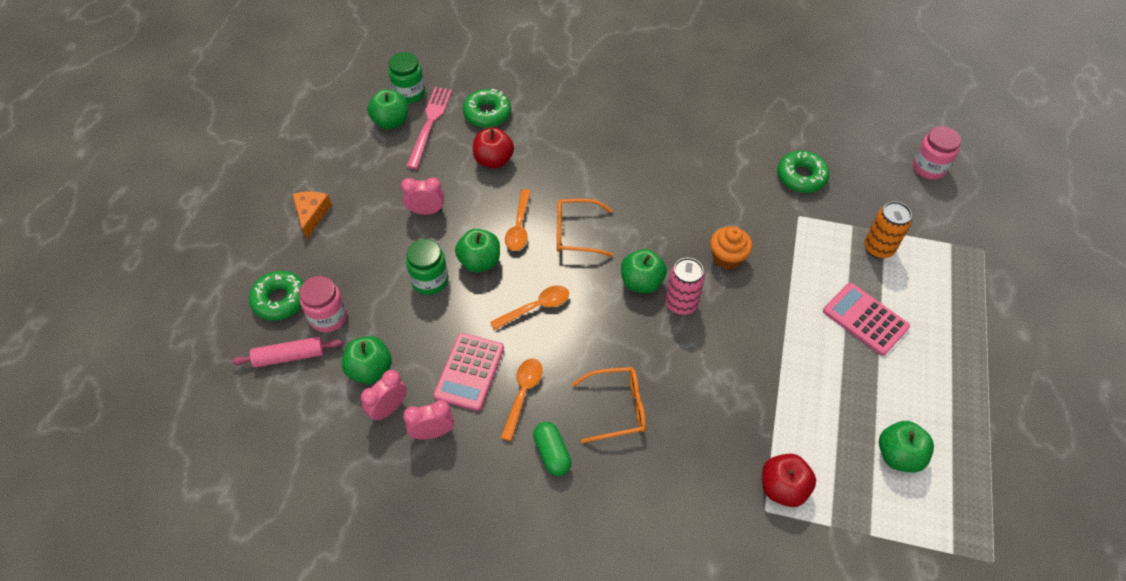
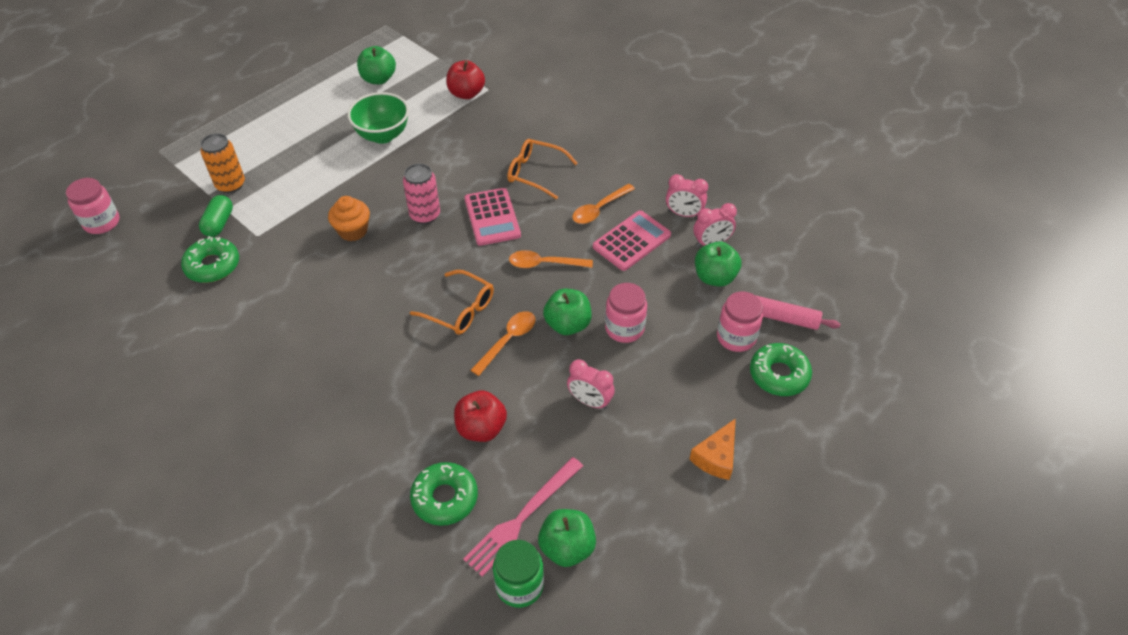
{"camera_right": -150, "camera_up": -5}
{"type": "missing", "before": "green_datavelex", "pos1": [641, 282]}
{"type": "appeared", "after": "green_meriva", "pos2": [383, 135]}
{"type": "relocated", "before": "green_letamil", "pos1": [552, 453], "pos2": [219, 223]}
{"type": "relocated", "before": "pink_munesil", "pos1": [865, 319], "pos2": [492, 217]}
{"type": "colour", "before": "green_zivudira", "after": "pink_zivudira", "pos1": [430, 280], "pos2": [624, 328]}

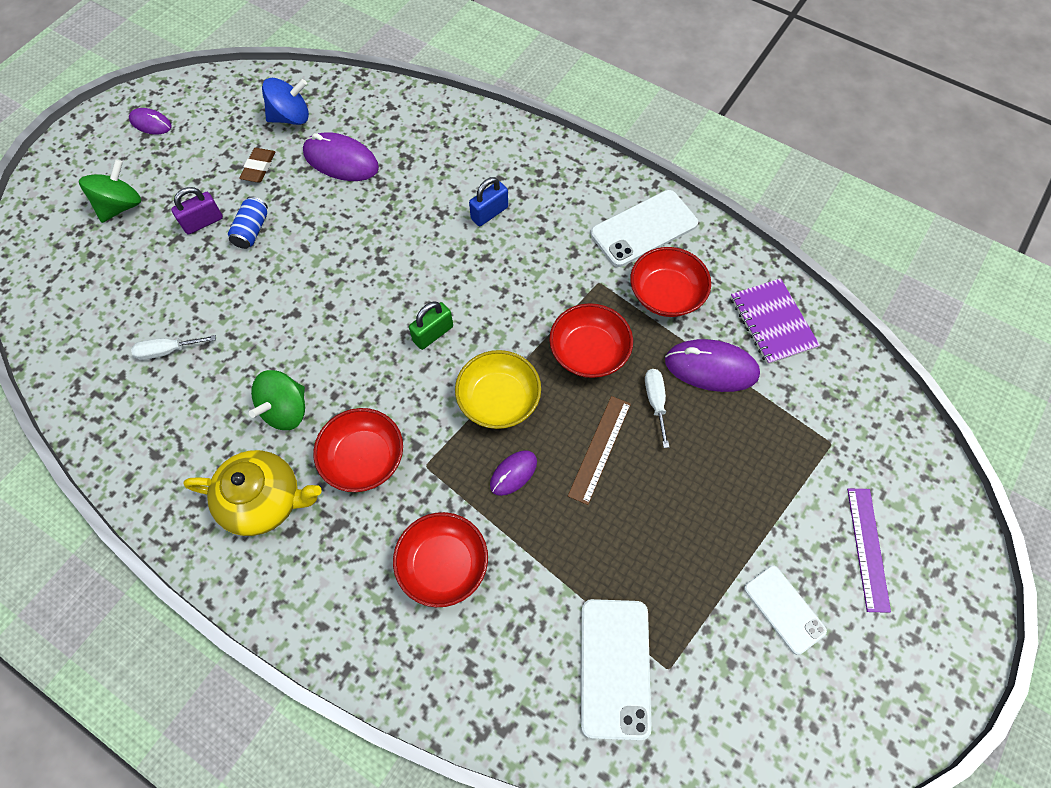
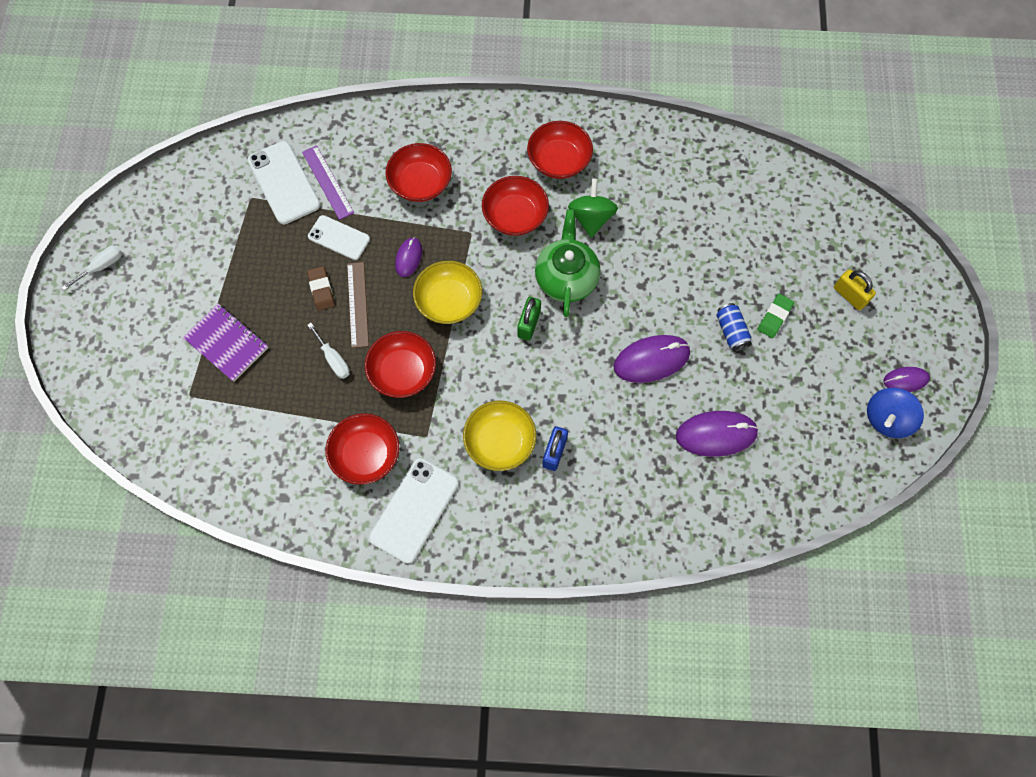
{"camera_right": 150, "camera_up": 5}
{"type": "appeared", "after": "yellow_meriva", "pos2": [500, 442]}
{"type": "appeared", "after": "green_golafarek", "pos2": [566, 278]}
{"type": "relocated", "before": "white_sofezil", "pos1": [167, 351], "pos2": [102, 267]}
{"type": "relocated", "before": "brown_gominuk", "pos1": [258, 167], "pos2": [321, 290]}
{"type": "relocated", "before": "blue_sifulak", "pos1": [291, 117], "pos2": [887, 419]}
{"type": "relocated", "before": "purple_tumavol", "pos1": [711, 368], "pos2": [651, 360]}
{"type": "relocated", "before": "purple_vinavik", "pos1": [772, 323], "pos2": [227, 343]}
{"type": "relocated", "before": "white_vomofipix", "pos1": [784, 609], "pos2": [339, 238]}
{"type": "relocated", "before": "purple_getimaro", "pos1": [867, 548], "pos2": [328, 182]}
{"type": "exchanged", "before": "green_sifulak", "after": "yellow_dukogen", "pos1": [121, 206], "pos2": [849, 295]}
{"type": "exchanged", "before": "purple_dukogen", "after": "green_gominuk", "pos1": [203, 222], "pos2": [774, 317]}
{"type": "exchanged", "before": "yellow_golafarek", "after": "red_meriva", "pos1": [264, 501], "pos2": [559, 160]}

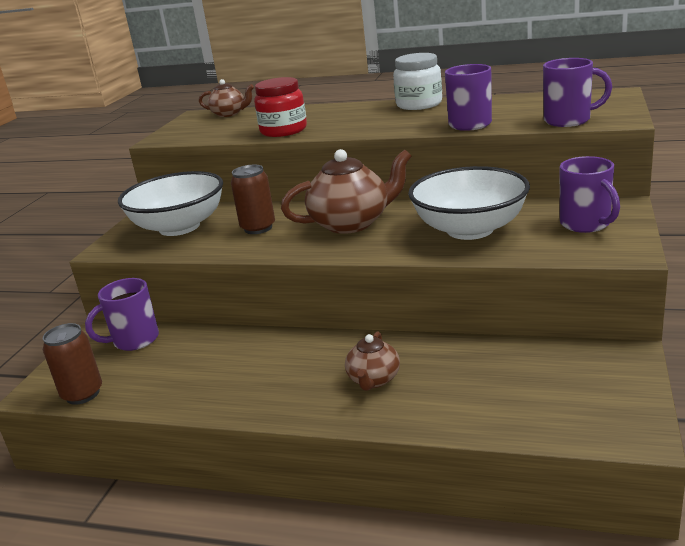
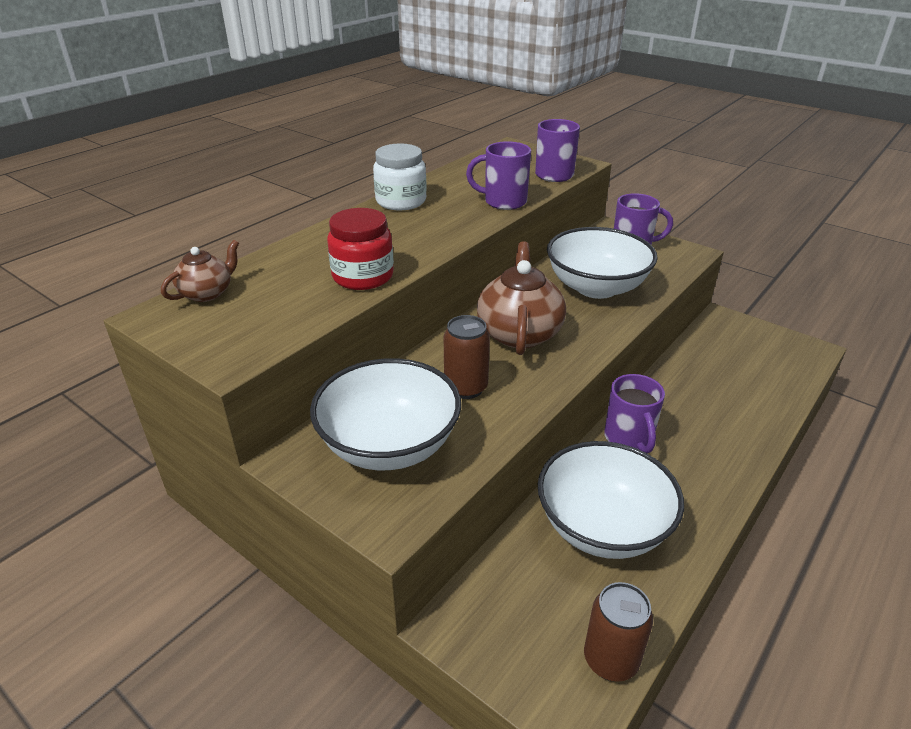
{"camera_right": -70, "camera_up": 10}
{"type": "missing", "before": "brown_golafarek", "pos1": [374, 380]}
{"type": "appeared", "after": "white_meriva", "pos2": [602, 527]}
{"type": "relocated", "before": "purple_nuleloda", "pos1": [134, 340], "pos2": [629, 439]}

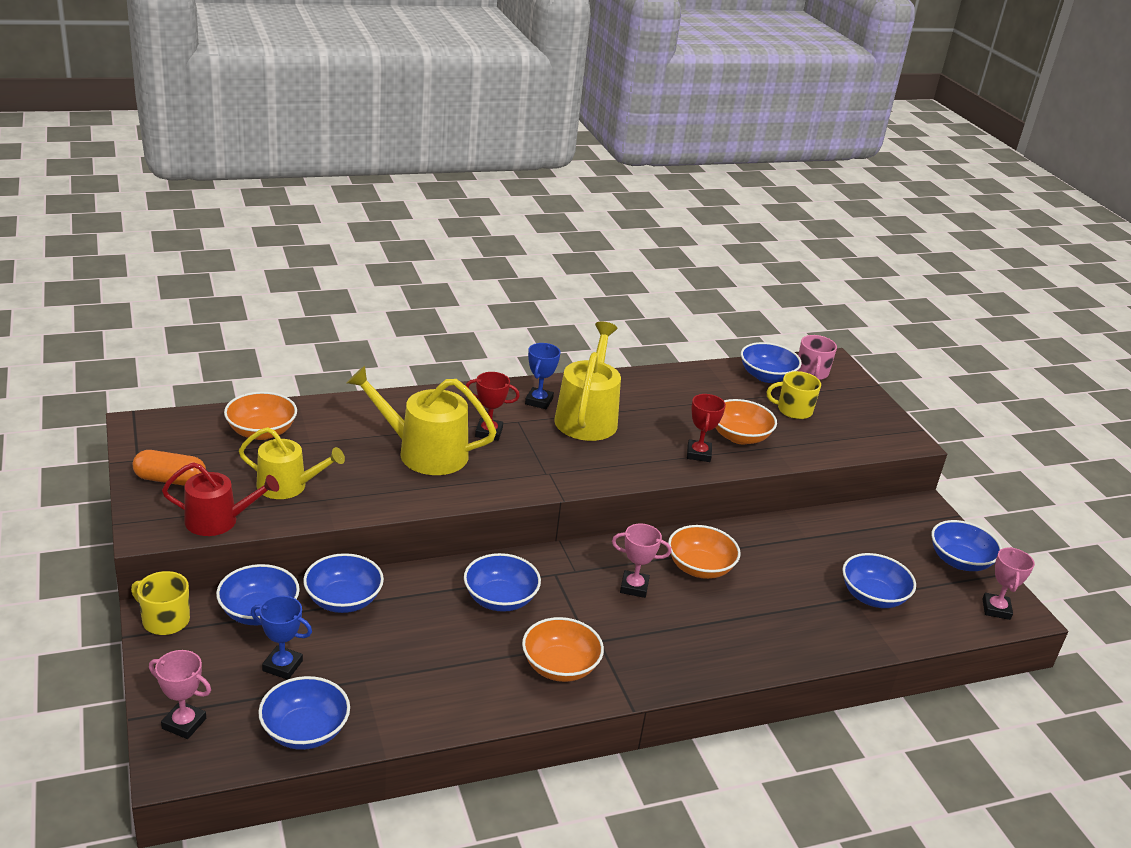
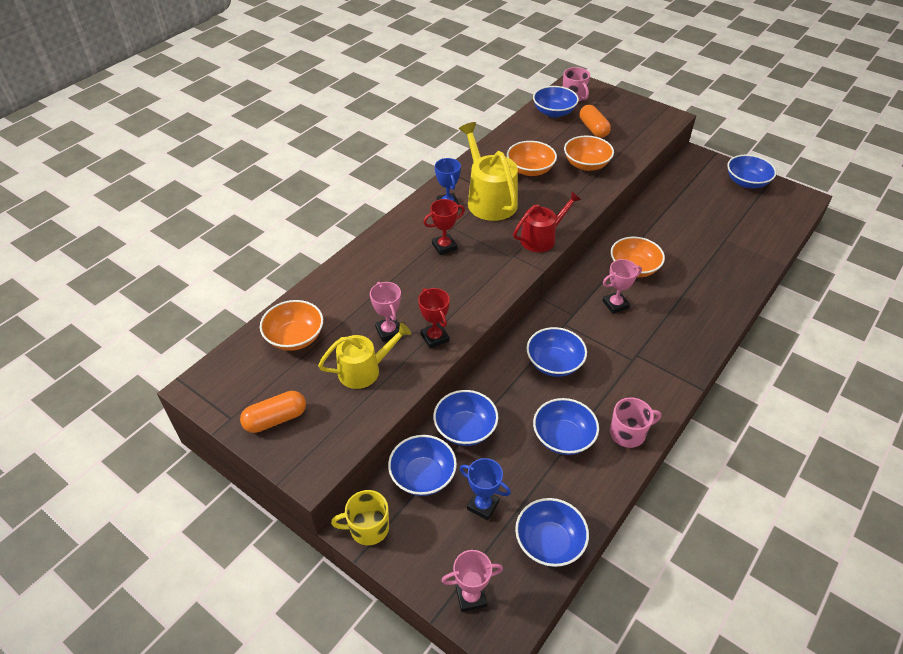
{"camera_right": -30, "camera_up": 15}
{"type": "missing", "before": "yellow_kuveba", "pos1": [424, 452]}
{"type": "appeared", "after": "pink_nuleloda", "pos2": [628, 433]}
{"type": "relocated", "before": "red_kuveba", "pos1": [218, 521], "pos2": [541, 238]}
{"type": "relocated", "before": "orange_meriva", "pos1": [560, 666], "pos2": [530, 170]}
{"type": "relocated", "before": "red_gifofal", "pos1": [698, 454], "pos2": [434, 338]}
{"type": "relocated", "before": "blue_meriva", "pos1": [873, 596], "pos2": [563, 437]}
{"type": "relocated", "before": "pink_gifofal", "pos1": [996, 609], "pos2": [389, 331]}
{"type": "exchanged", "before": "yellow_nuleloda", "after": "orange_letamil", "pos1": [793, 410], "pos2": [593, 129]}
{"type": "spun", "before": "blue_gifofal", "pos1": [282, 666], "pos2": [483, 505], "turn": 45}

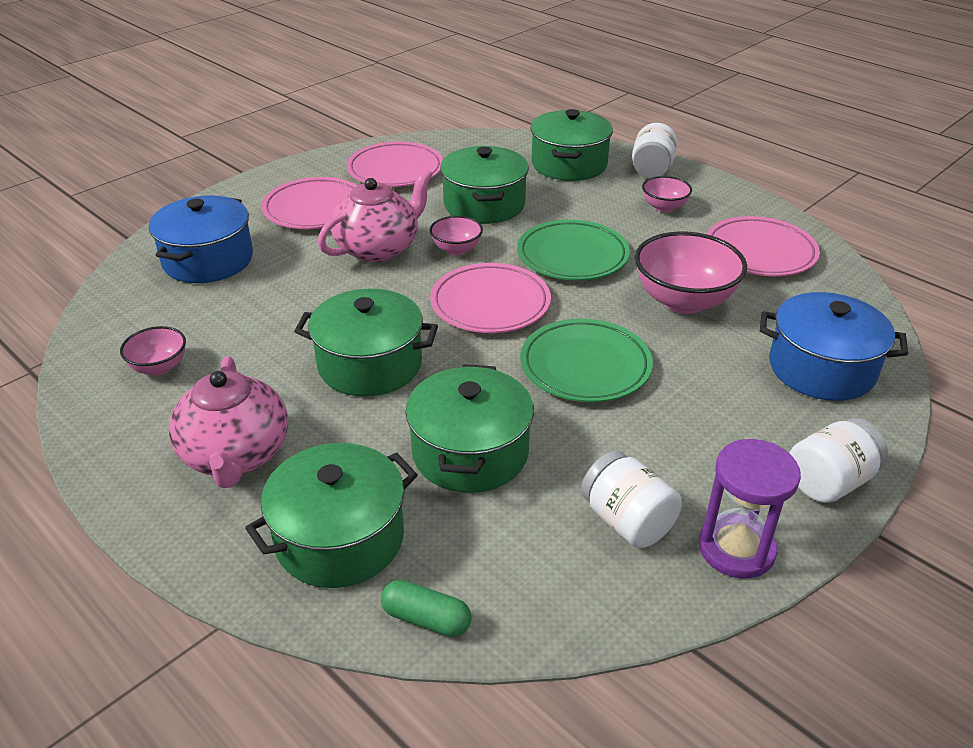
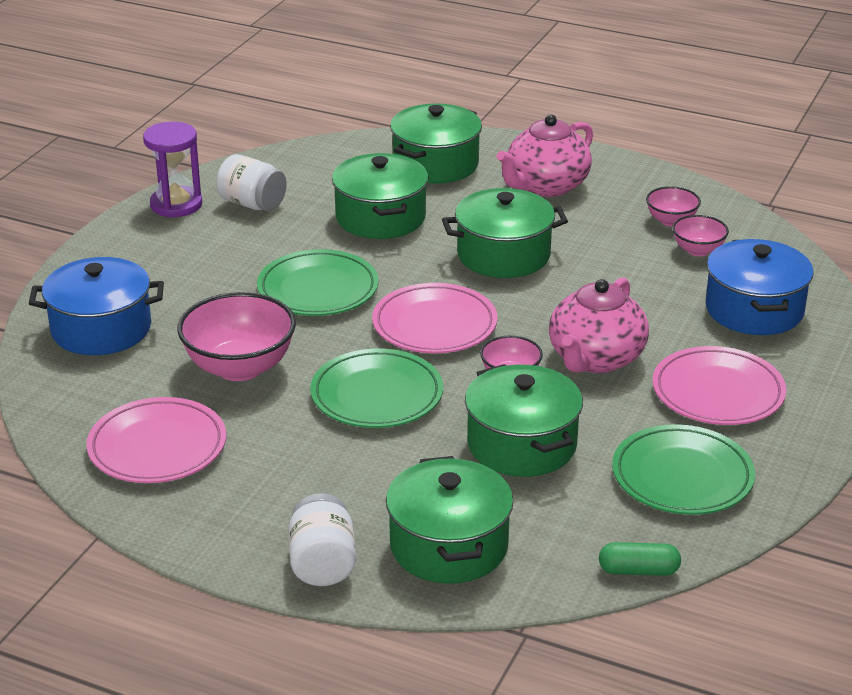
{"camera_right": 160, "camera_up": -5}
{"type": "missing", "before": "white_zivudira", "pos1": [829, 482]}
{"type": "relocated", "before": "green_letamil", "pos1": [426, 619], "pos2": [638, 570]}
{"type": "relocated", "before": "pink_meriva", "pos1": [664, 207], "pos2": [698, 250]}
{"type": "colour", "before": "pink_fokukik", "after": "green_fokukik", "pos1": [395, 170], "pos2": [682, 476]}
{"type": "spun", "before": "pink_golafarek", "pos1": [236, 455], "pos2": [546, 186], "turn": -105}

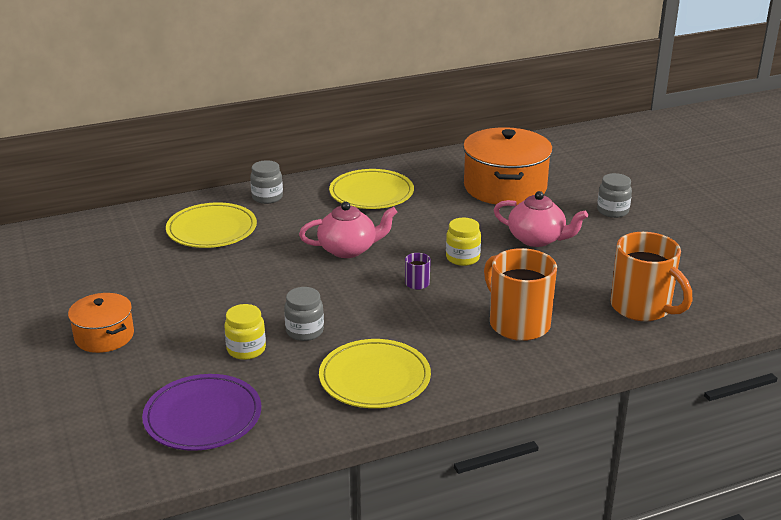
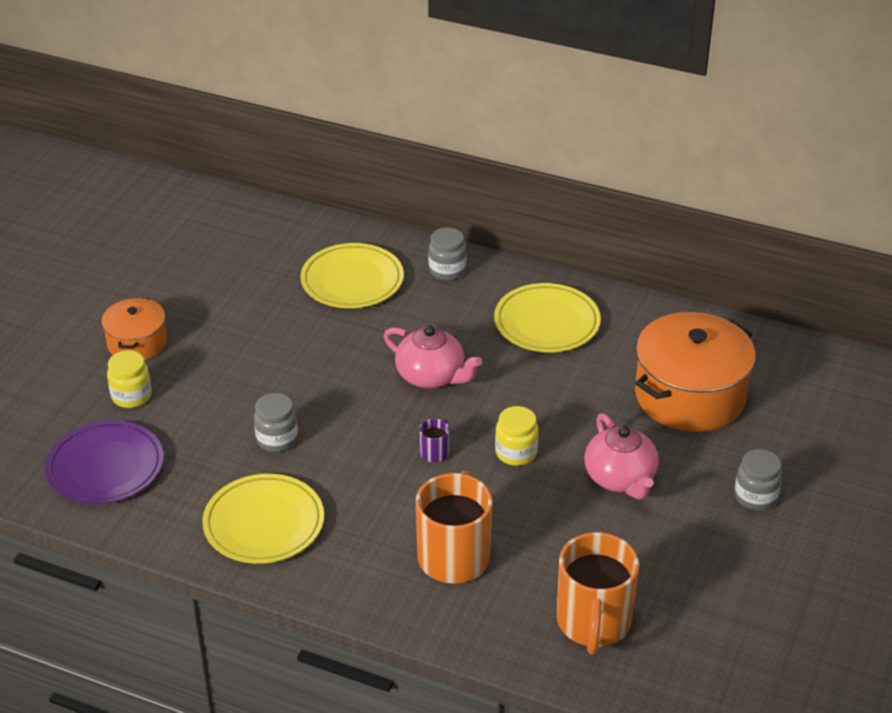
{"camera_right": 45, "camera_up": 10}
{"type": "relocated", "before": "yellow_zivudira", "pos1": [246, 349], "pos2": [131, 396]}

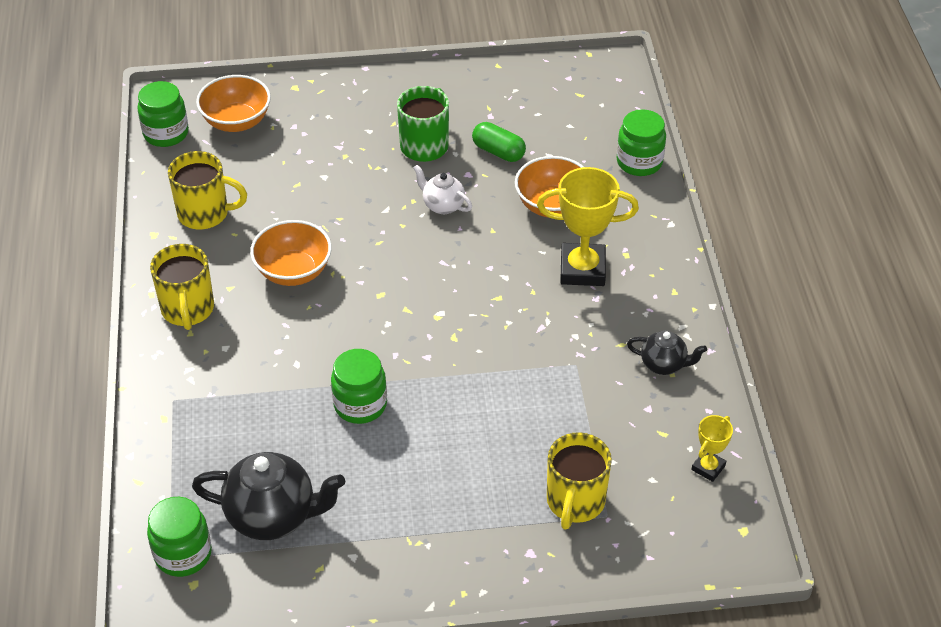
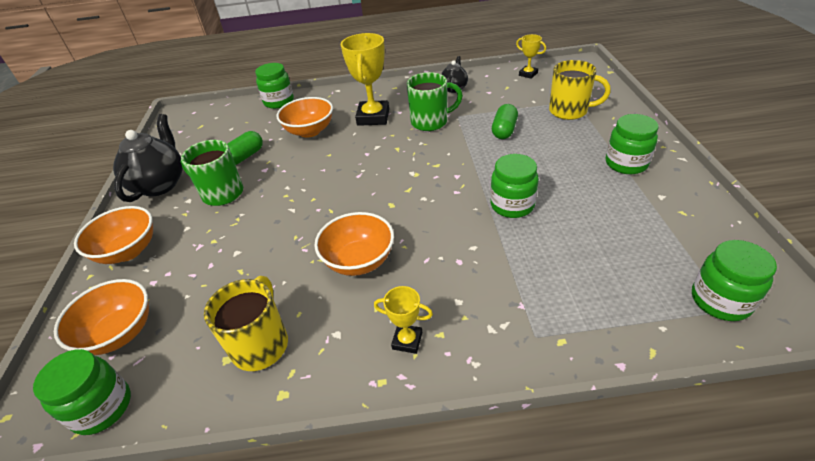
{"camera_right": -85, "camera_up": -5}
{"type": "missing", "before": "white_golafarek", "pos1": [442, 205]}
{"type": "appeared", "after": "orange_meriva", "pos2": [128, 251]}
{"type": "appeared", "after": "green_nuleloda", "pos2": [430, 122]}
{"type": "appeared", "after": "green_letamil", "pos2": [504, 130]}
{"type": "appeared", "after": "green_zivudira", "pos2": [626, 163]}
{"type": "relocated", "before": "black_golafarek", "pos1": [273, 516], "pos2": [160, 184]}
{"type": "exchanged", "before": "yellow_nuleloda", "after": "yellow_gifofal", "pos1": [188, 310], "pos2": [407, 341]}

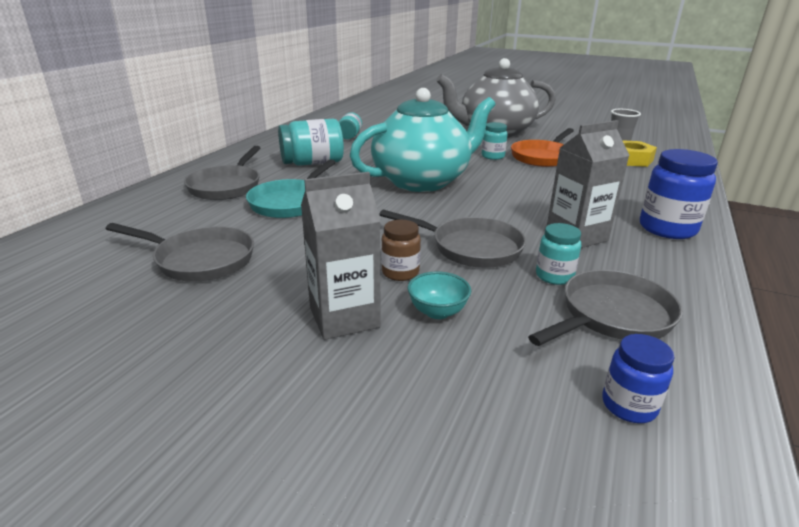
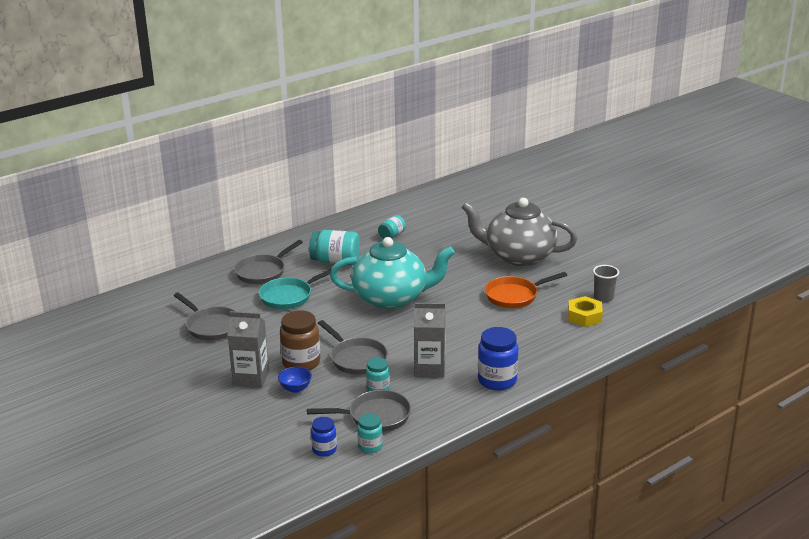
{"camera_right": 30, "camera_up": 0}
{"type": "relocated", "before": "turquoise_zivudira", "pos1": [492, 156], "pos2": [370, 446]}
{"type": "colour", "before": "turquoise_meriva", "after": "blue_meriva", "pos1": [437, 312], "pos2": [295, 388]}
{"type": "size", "before": "brown_zivudira", "pos1": [400, 272], "pos2": [301, 363], "scale": 1.72}

